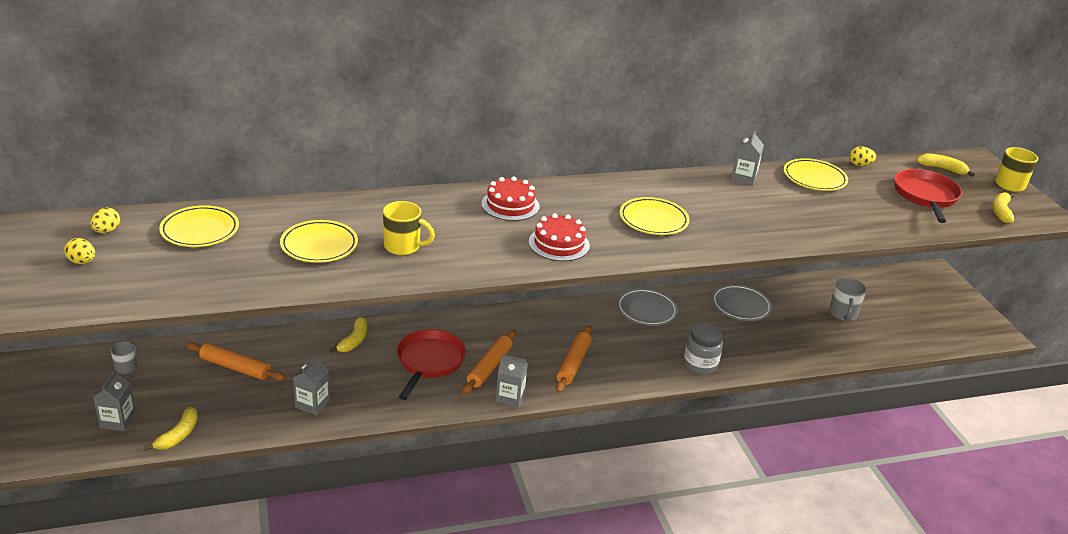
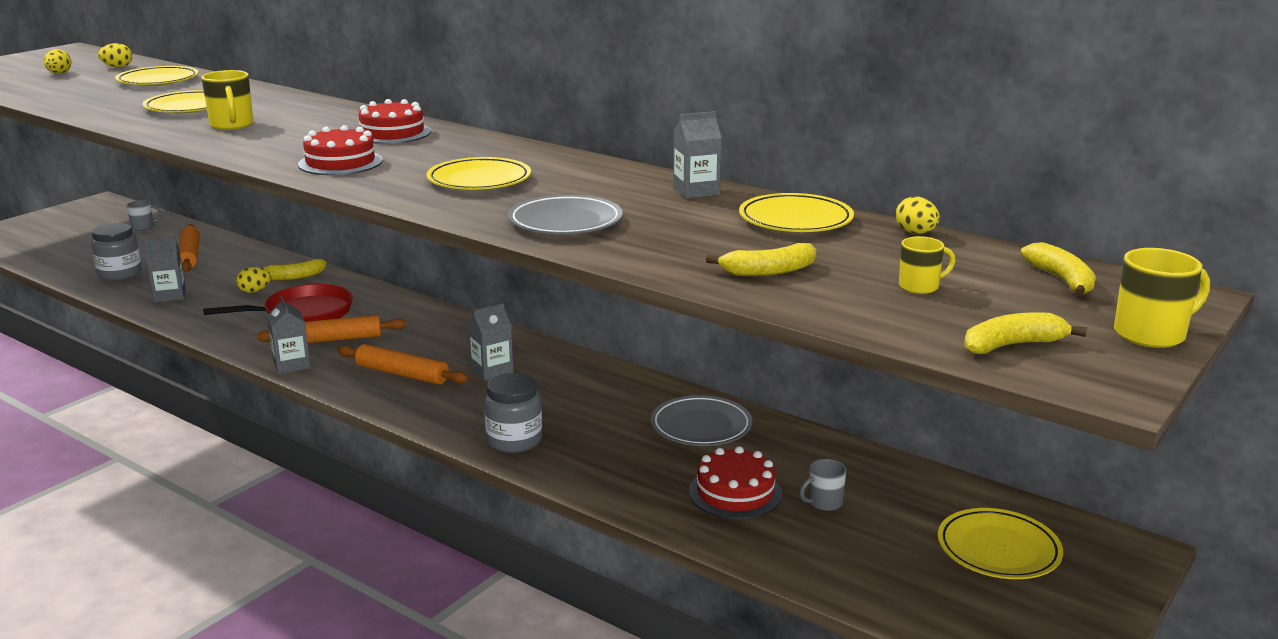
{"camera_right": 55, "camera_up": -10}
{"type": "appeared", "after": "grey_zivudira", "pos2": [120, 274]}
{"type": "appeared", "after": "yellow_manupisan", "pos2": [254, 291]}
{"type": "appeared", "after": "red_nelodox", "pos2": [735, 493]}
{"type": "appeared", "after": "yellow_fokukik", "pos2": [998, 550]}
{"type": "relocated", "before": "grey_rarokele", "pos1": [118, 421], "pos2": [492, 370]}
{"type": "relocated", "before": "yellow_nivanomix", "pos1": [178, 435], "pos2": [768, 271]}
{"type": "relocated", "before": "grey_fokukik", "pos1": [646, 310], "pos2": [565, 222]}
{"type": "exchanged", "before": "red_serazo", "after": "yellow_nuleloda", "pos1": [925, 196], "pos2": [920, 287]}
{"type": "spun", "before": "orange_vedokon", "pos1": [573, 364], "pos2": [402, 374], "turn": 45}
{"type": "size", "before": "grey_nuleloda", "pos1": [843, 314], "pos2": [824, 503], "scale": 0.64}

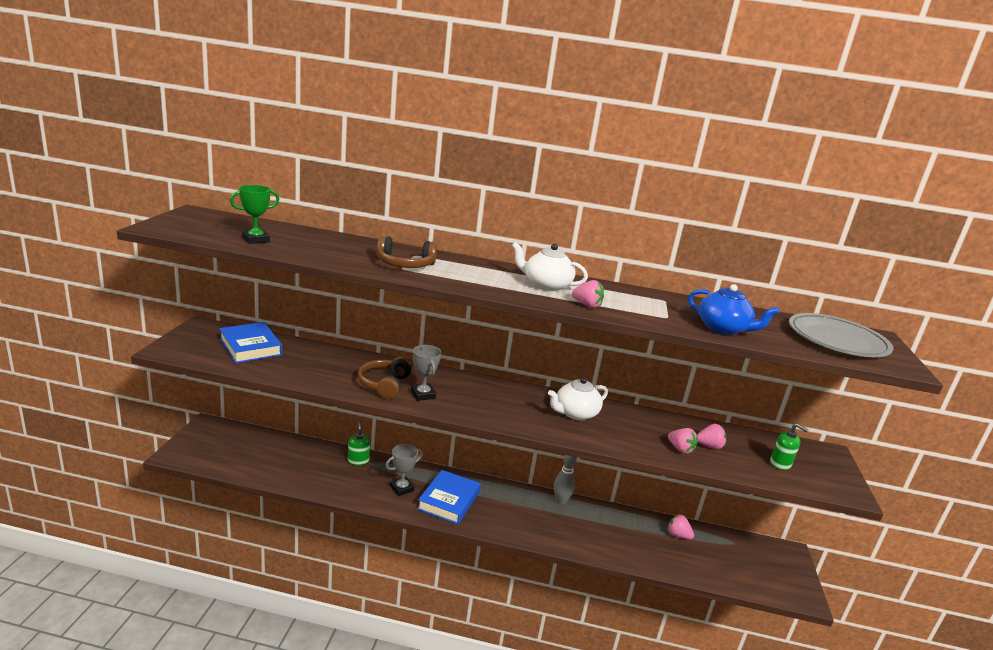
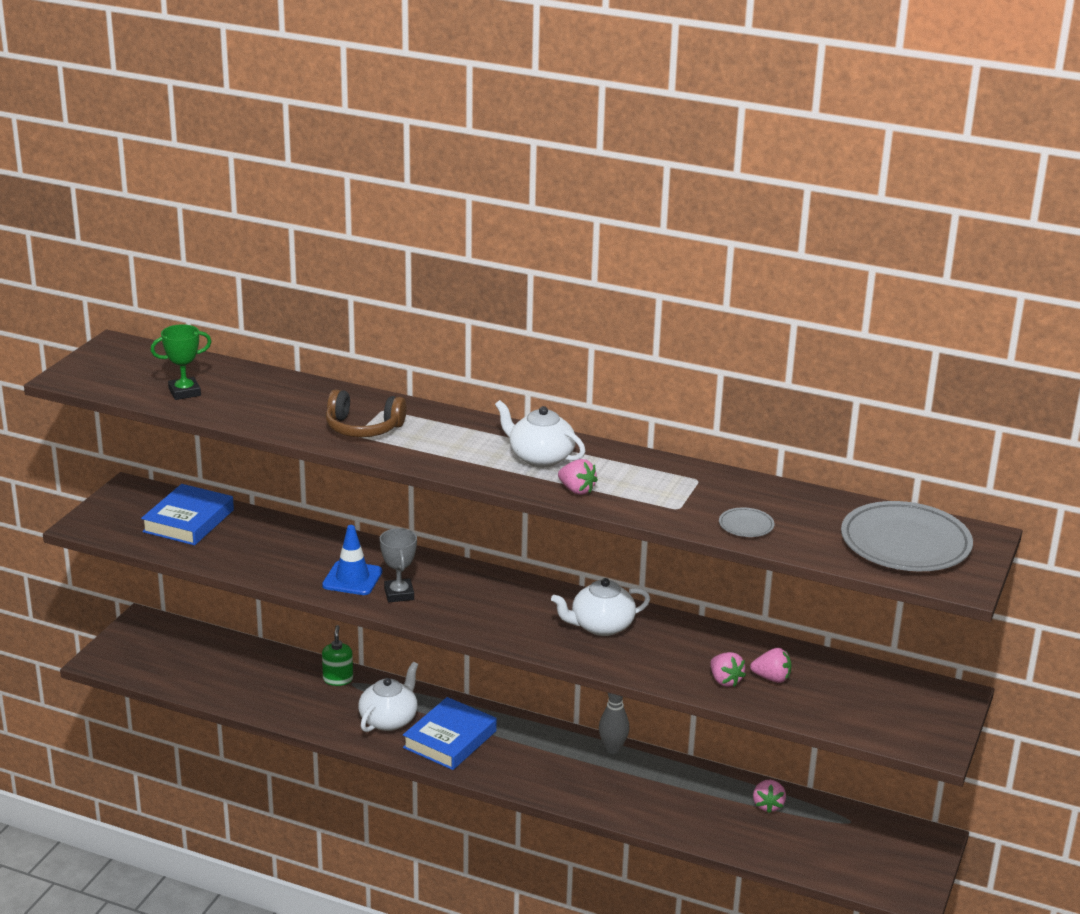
{"camera_right": 15, "camera_up": 5}
{"type": "missing", "before": "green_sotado", "pos1": [780, 464]}
{"type": "exchanged", "before": "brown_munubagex", "after": "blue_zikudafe", "pos1": [384, 384], "pos2": [352, 578]}
{"type": "exchanged", "before": "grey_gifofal", "after": "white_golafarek", "pos1": [401, 488], "pos2": [389, 720]}
{"type": "exchanged", "before": "blue_golafarek", "after": "grey_fokukik", "pos1": [723, 328], "pos2": [746, 525]}
{"type": "spun", "before": "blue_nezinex", "pos1": [250, 347], "pos2": [188, 521], "turn": 45}
{"type": "spun", "before": "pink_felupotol", "pos1": [678, 535], "pos2": [767, 805], "turn": -135}

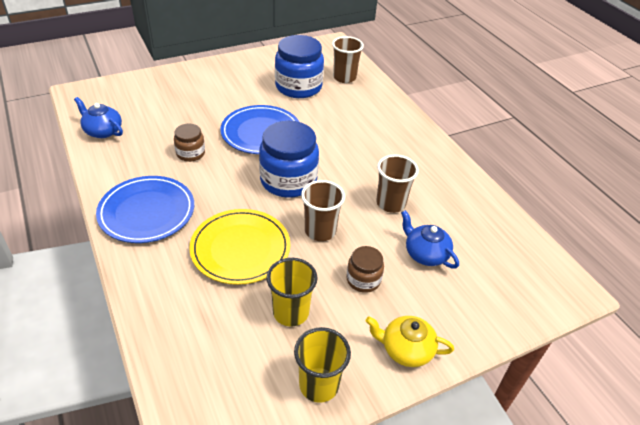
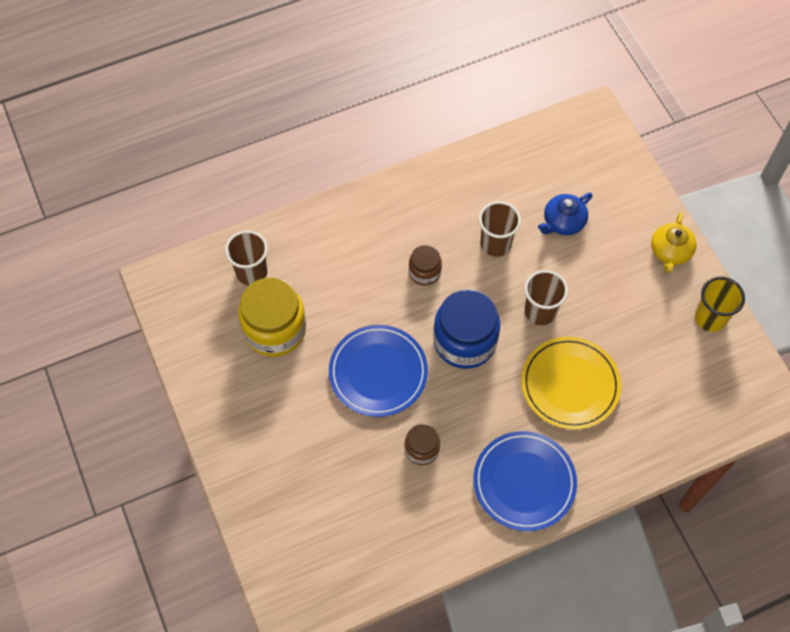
{"camera_right": -85, "camera_up": 20}
{"type": "missing", "before": "blue_golafarek", "pos1": [103, 131]}
{"type": "missing", "before": "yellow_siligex", "pos1": [291, 312]}
{"type": "relocated", "before": "brown_zivudira", "pos1": [363, 280], "pos2": [424, 272]}
{"type": "colour", "before": "blue_zivudira", "after": "yellow_zivudira", "pos1": [298, 87], "pos2": [275, 329]}

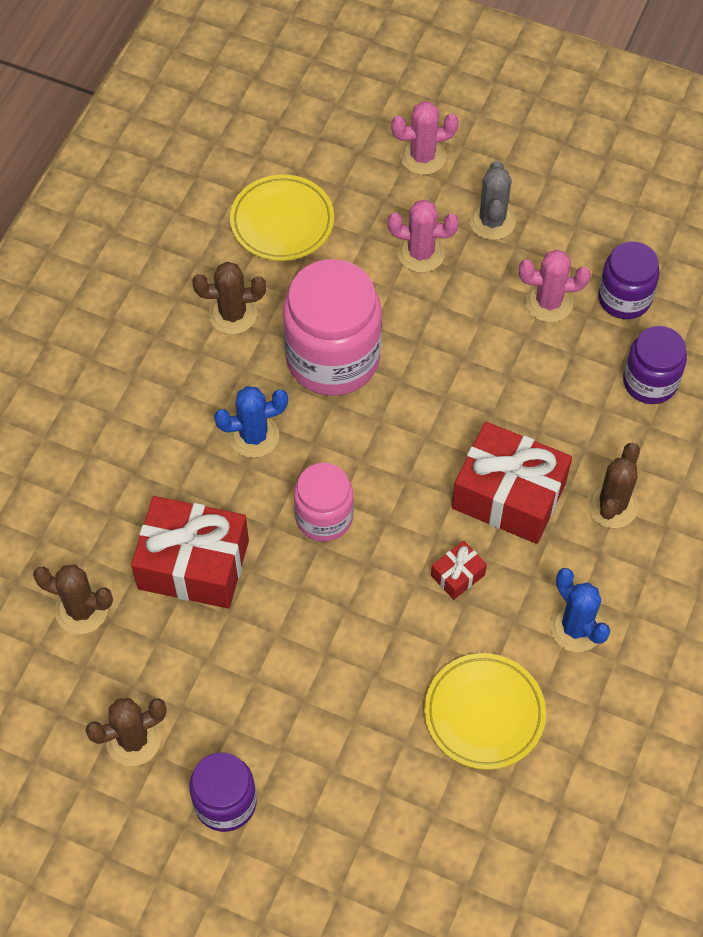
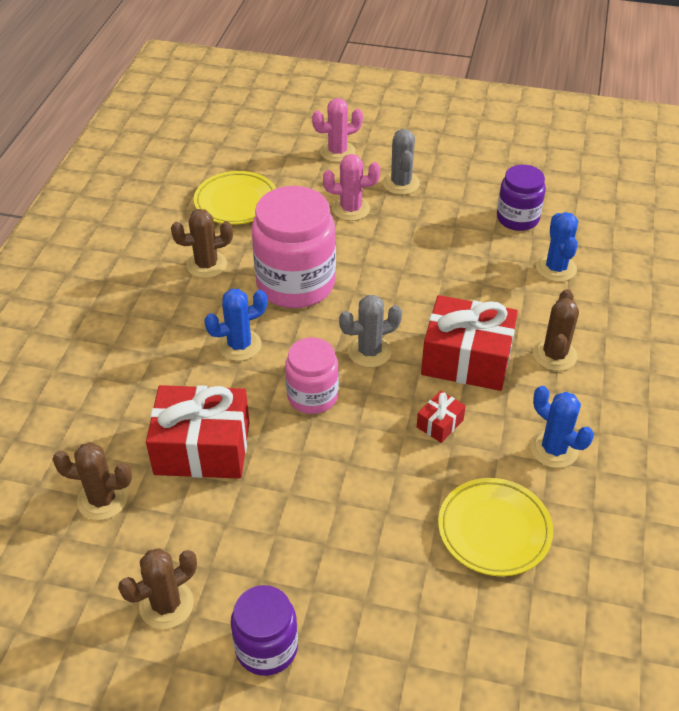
{"camera_right": -10, "camera_up": -15}
{"type": "missing", "before": "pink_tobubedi", "pos1": [548, 302]}
{"type": "appeared", "after": "grey_tobubedi", "pos2": [369, 351]}
{"type": "exchanged", "before": "purple_zivudira", "after": "blue_tobubedi", "pos1": [650, 382], "pos2": [556, 268]}

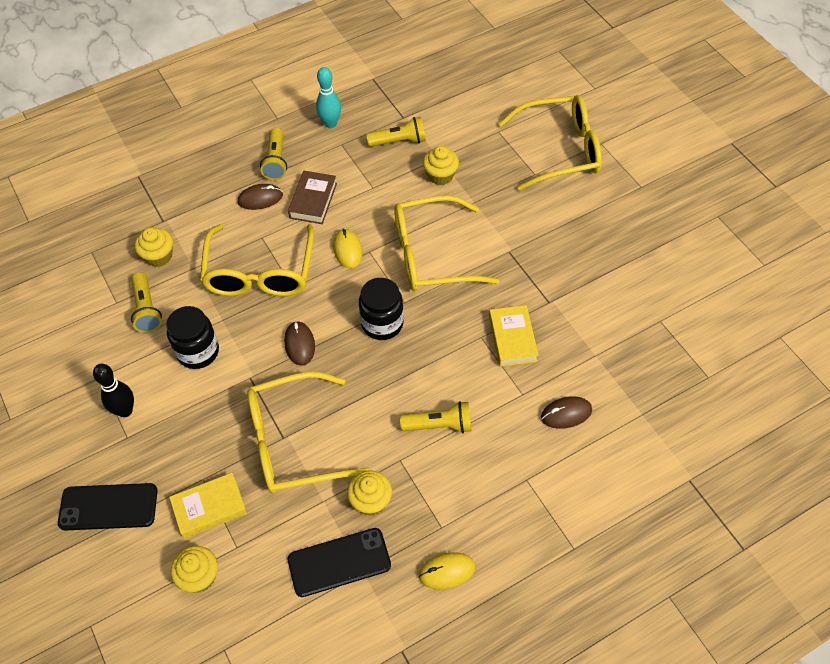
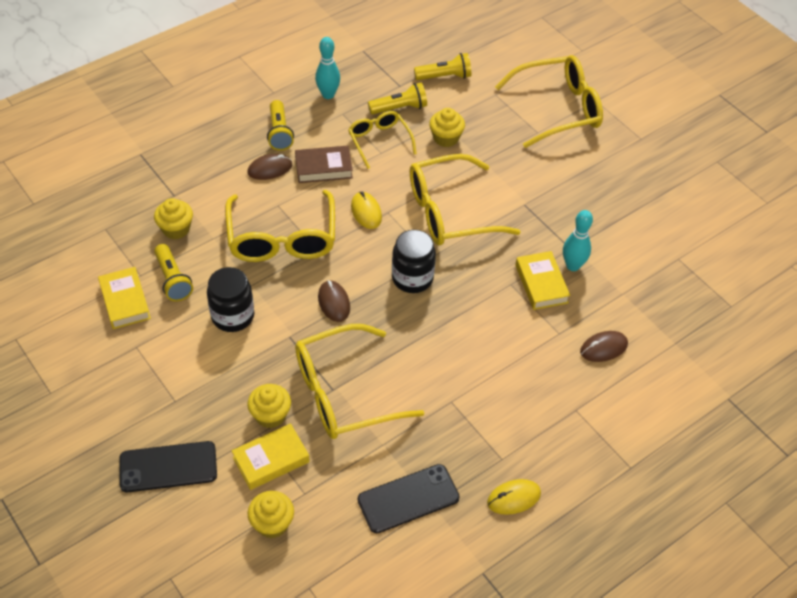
{"camera_right": -10, "camera_up": -5}
{"type": "missing", "before": "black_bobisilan", "pos1": [125, 410]}
{"type": "appeared", "after": "yellow_nezinex", "pos2": [125, 301]}
{"type": "appeared", "after": "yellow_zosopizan", "pos2": [379, 141]}
{"type": "appeared", "after": "turquoise_bobisilan", "pos2": [573, 266]}
{"type": "relocated", "before": "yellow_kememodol", "pos1": [370, 501], "pos2": [270, 415]}
{"type": "relocated", "before": "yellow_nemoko", "pos1": [439, 425], "pos2": [444, 77]}
{"type": "spun", "before": "brown_nezinex", "pos1": [313, 201], "pos2": [323, 168], "turn": 75}

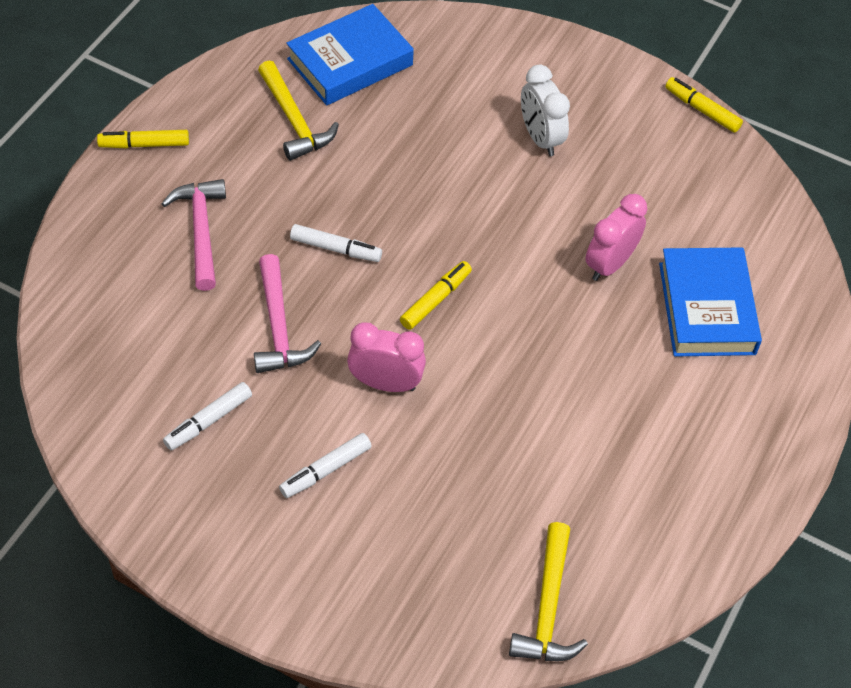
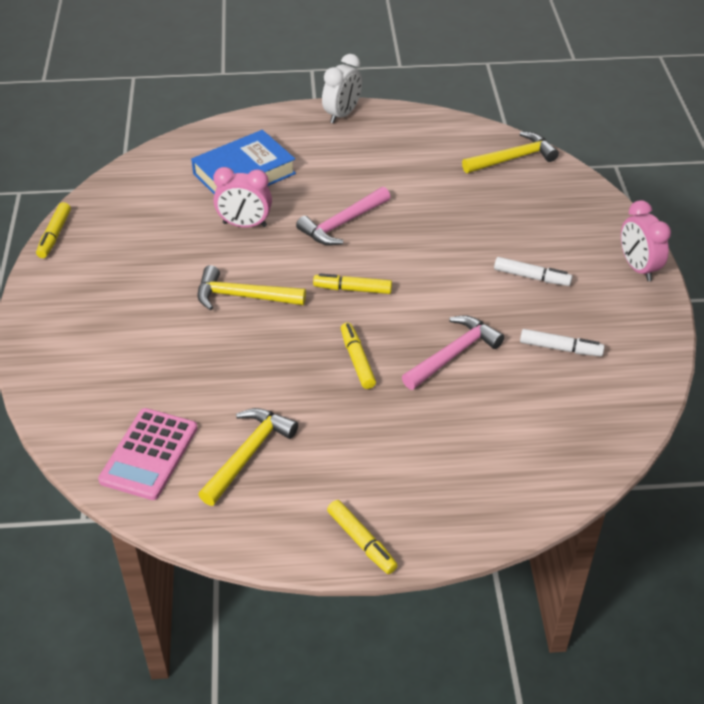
{"camera_right": -120, "camera_up": -10}
{"type": "appeared", "after": "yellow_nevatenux", "pos2": [243, 296]}
{"type": "relocated", "before": "pink_nevatenux", "pos1": [201, 231], "pos2": [342, 224]}
{"type": "relocated", "before": "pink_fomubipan", "pos1": [385, 383], "pos2": [637, 267]}
{"type": "relocated", "before": "white_fomubipan", "pos1": [540, 138], "pos2": [342, 114]}
{"type": "exchanged", "before": "blue_nezinex", "after": "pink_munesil", "pos1": [350, 62], "pos2": [149, 454]}
{"type": "colour", "before": "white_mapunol", "after": "yellow_mapunol", "pos1": [335, 248], "pos2": [357, 360]}

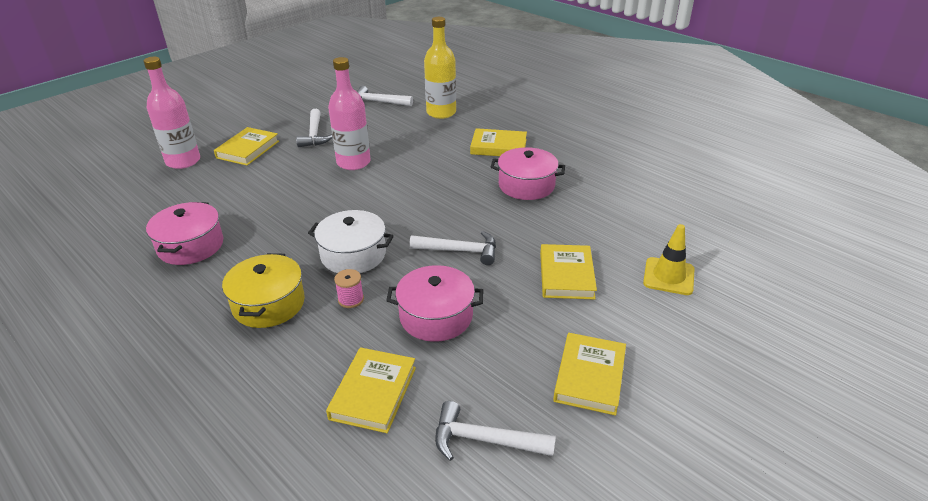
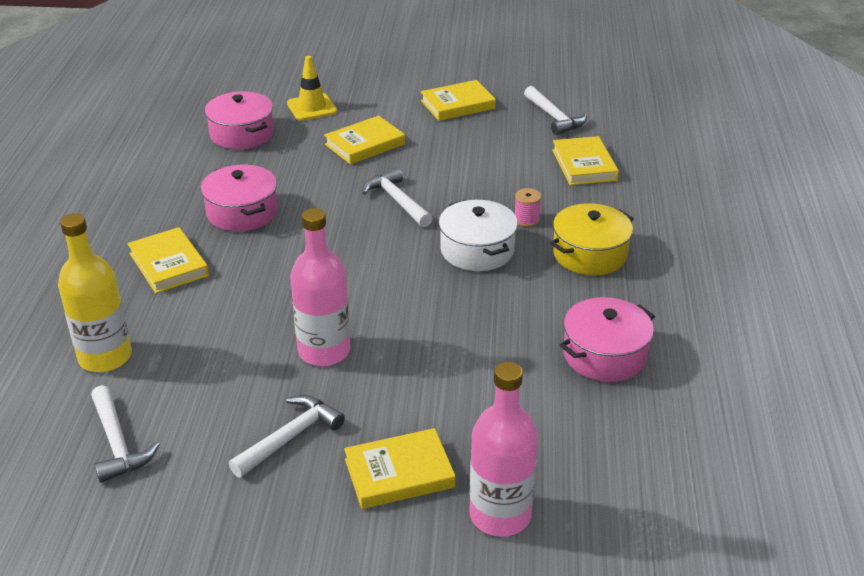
{"camera_right": -130, "camera_up": 0}
{"type": "relocated", "before": "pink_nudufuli", "pos1": [436, 316], "pos2": [242, 134]}
{"type": "spun", "before": "yellow_nezinex", "pos1": [373, 393], "pos2": [584, 165], "turn": -75}

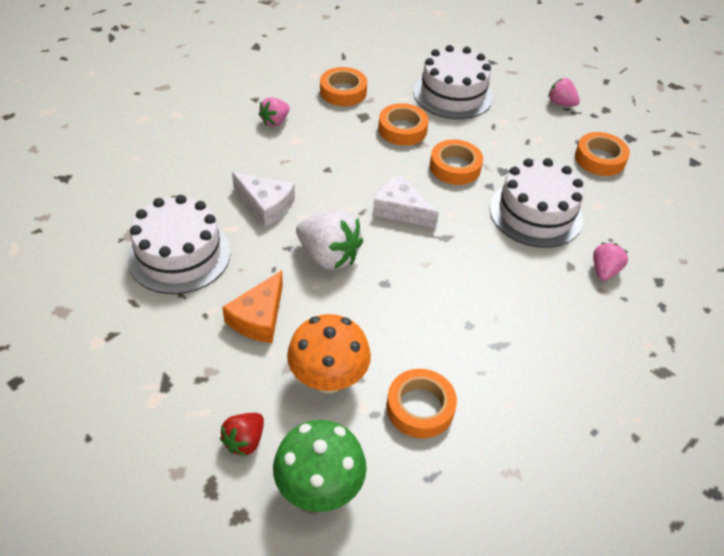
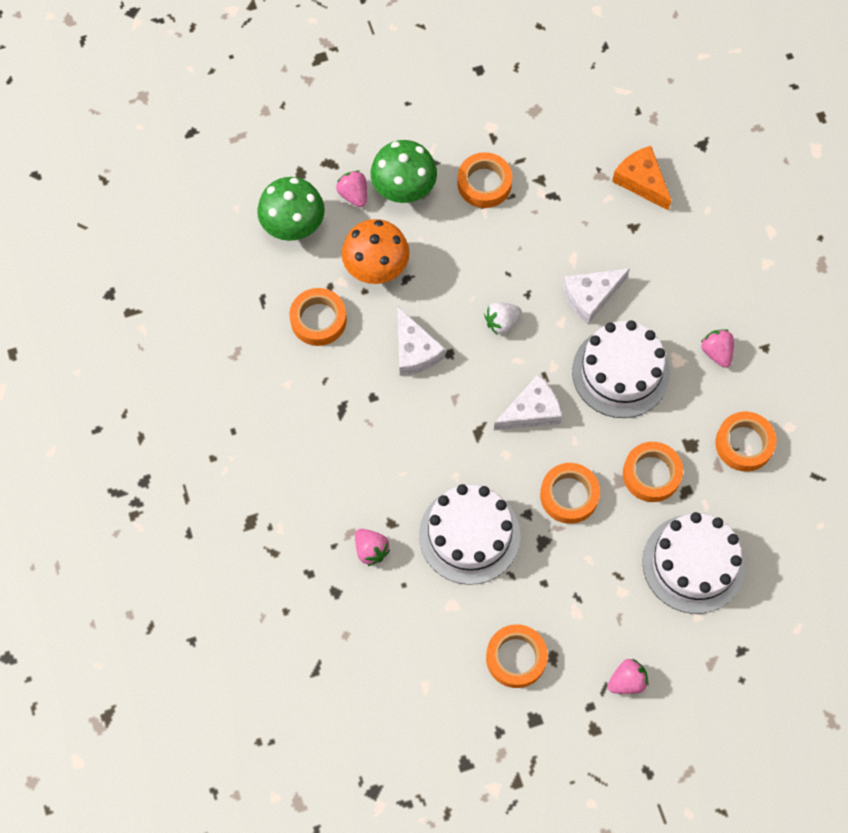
{"camera_right": 120, "camera_up": 20}
{"type": "appeared", "after": "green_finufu", "pos2": [404, 190]}
{"type": "appeared", "after": "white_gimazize", "pos2": [414, 350]}
{"type": "appeared", "after": "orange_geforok", "pos2": [484, 183]}
{"type": "relocated", "before": "white_nelodox", "pos1": [179, 255], "pos2": [620, 372]}
{"type": "relocated", "before": "orange_gimazize", "pos1": [259, 317], "pos2": [641, 181]}
{"type": "colour", "before": "red_felupotol", "after": "pink_felupotol", "pos1": [244, 441], "pos2": [353, 195]}
{"type": "size", "before": "white_felupotol", "pos1": [329, 256], "pos2": [501, 322], "scale": 0.57}

